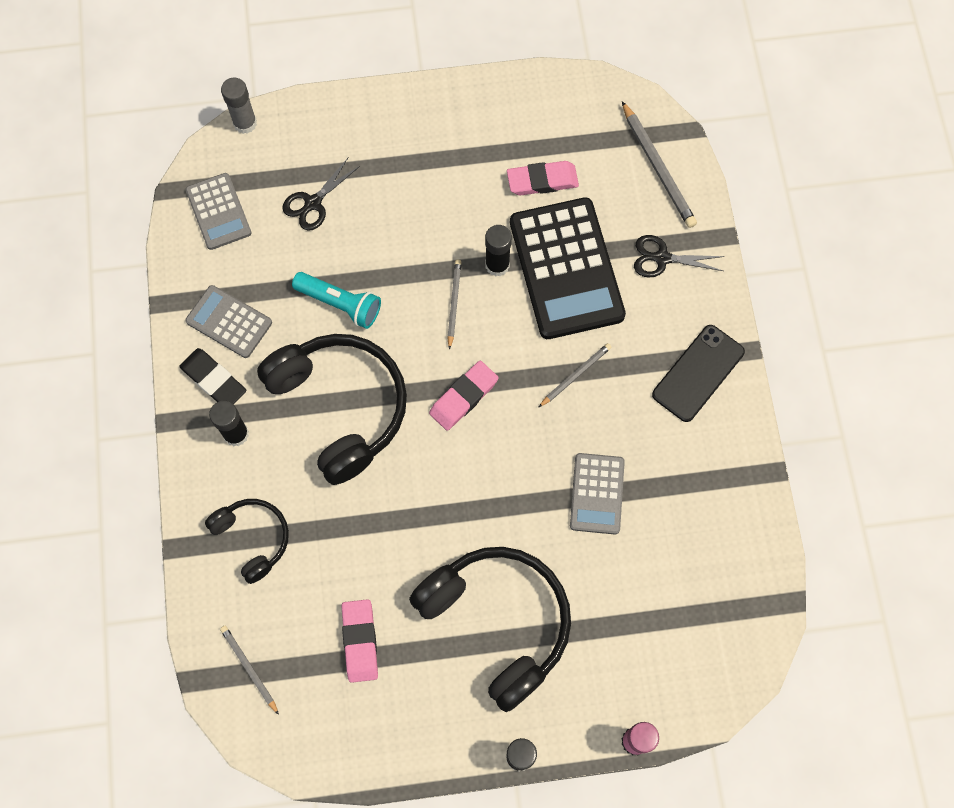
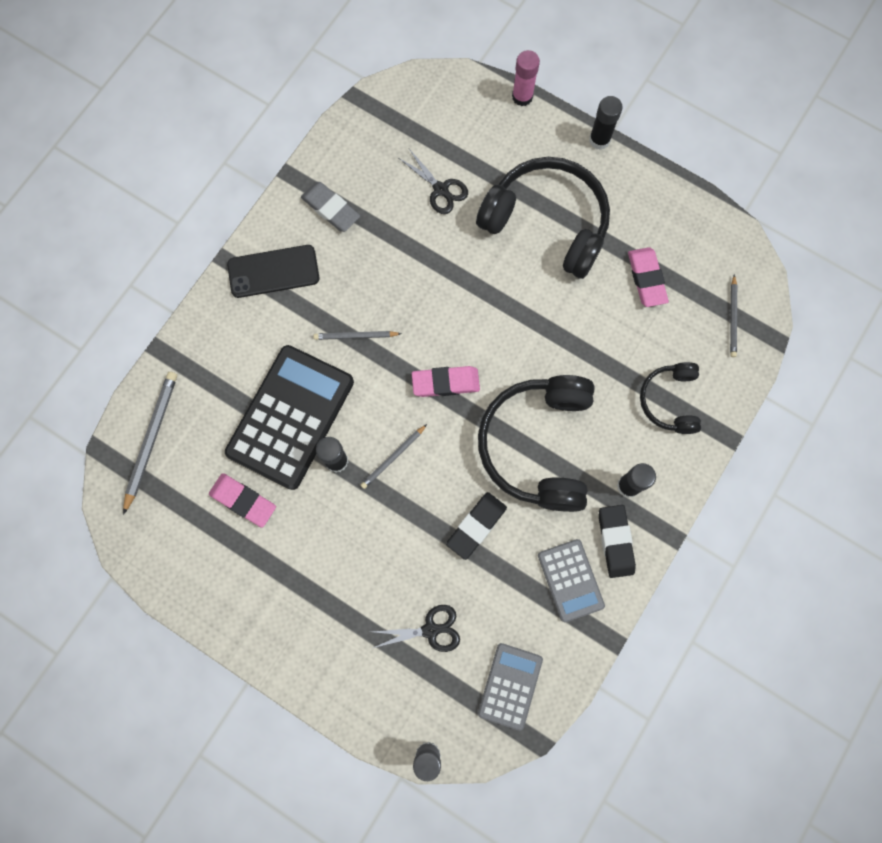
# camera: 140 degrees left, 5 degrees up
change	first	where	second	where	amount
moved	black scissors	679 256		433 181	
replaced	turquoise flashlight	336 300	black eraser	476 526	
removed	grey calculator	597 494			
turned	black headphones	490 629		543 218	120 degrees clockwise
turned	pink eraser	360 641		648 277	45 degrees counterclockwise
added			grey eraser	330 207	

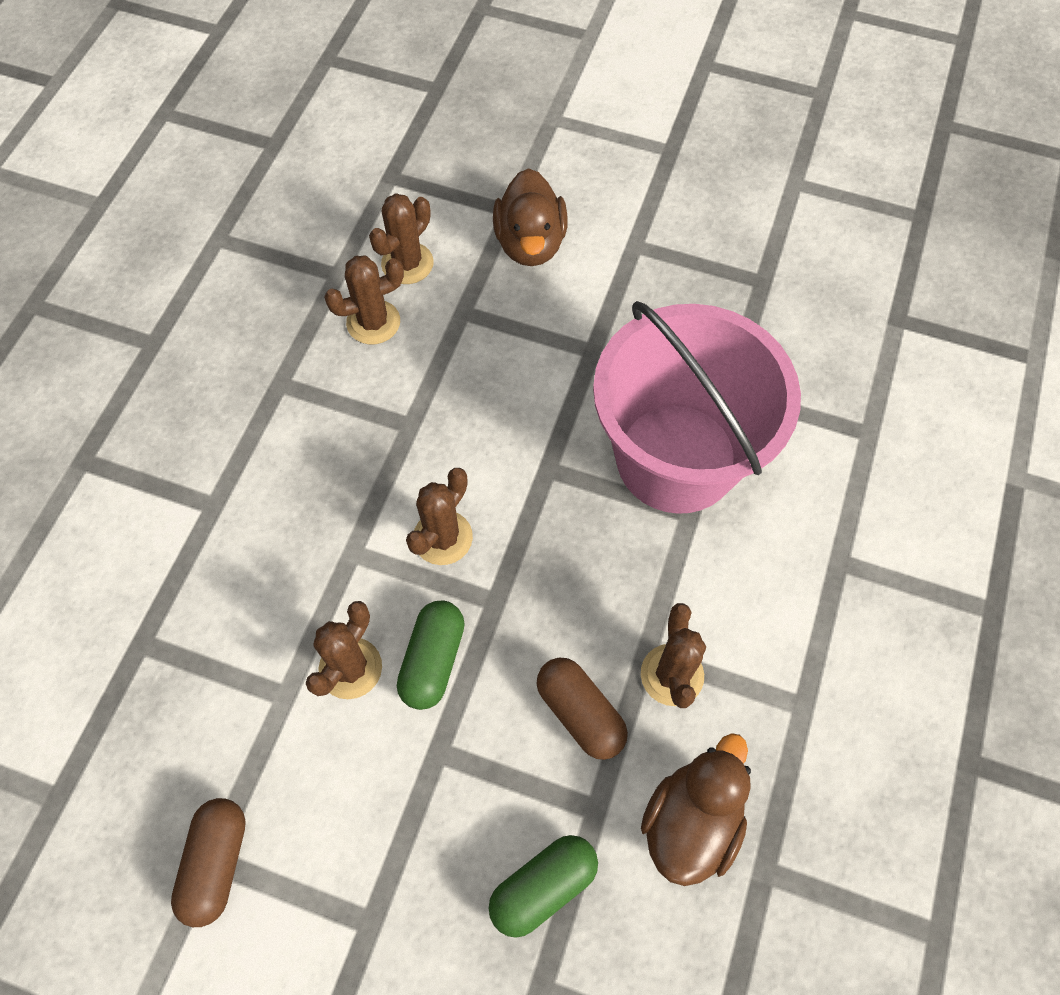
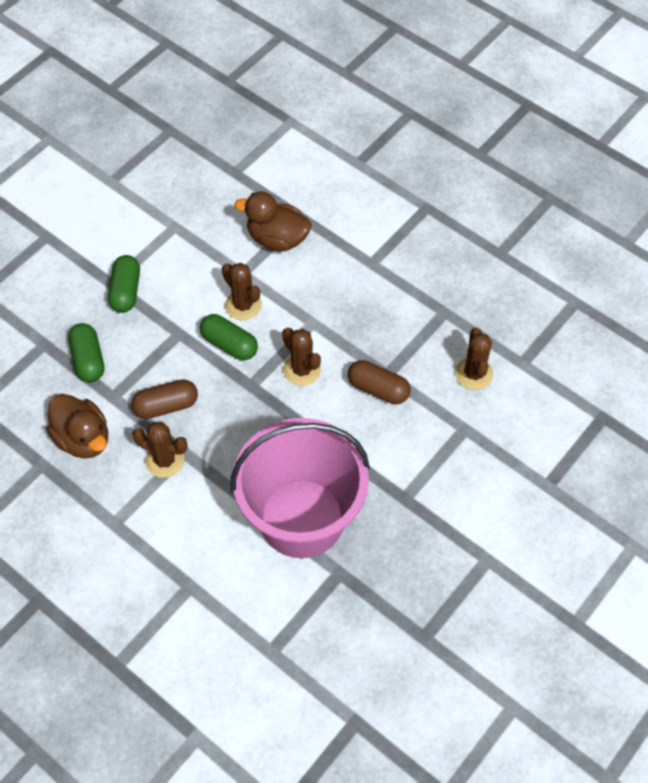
# camera: 110 degrees right, 5 degrees down
change	first	where	second	where	amount
moved	brown duck	530 217		273 221	
removed	brown cactus	401 238			
moved	brown capsule	208 862		379 382	
added			green capsule	124 284	

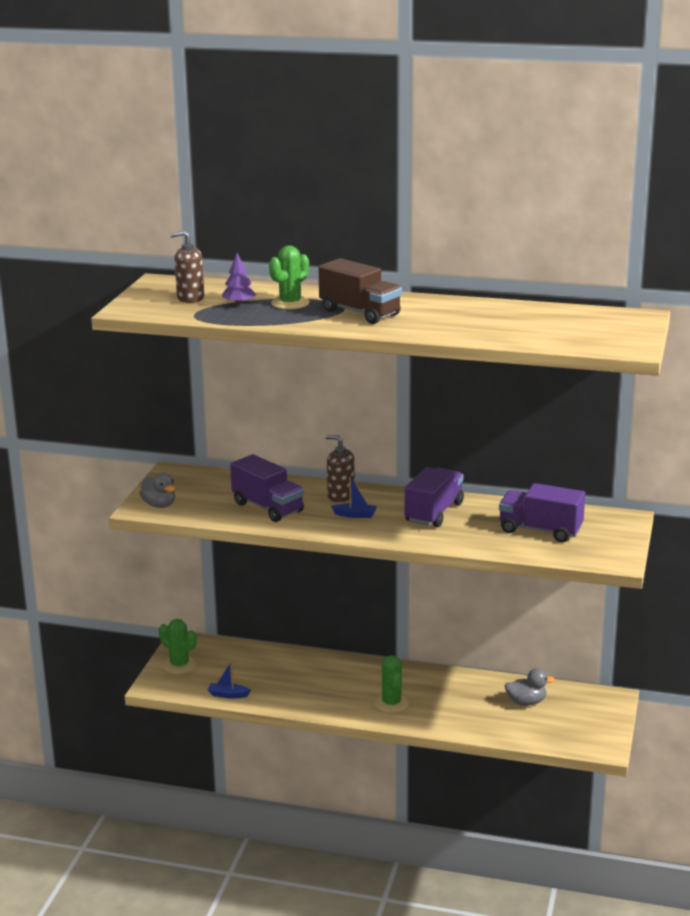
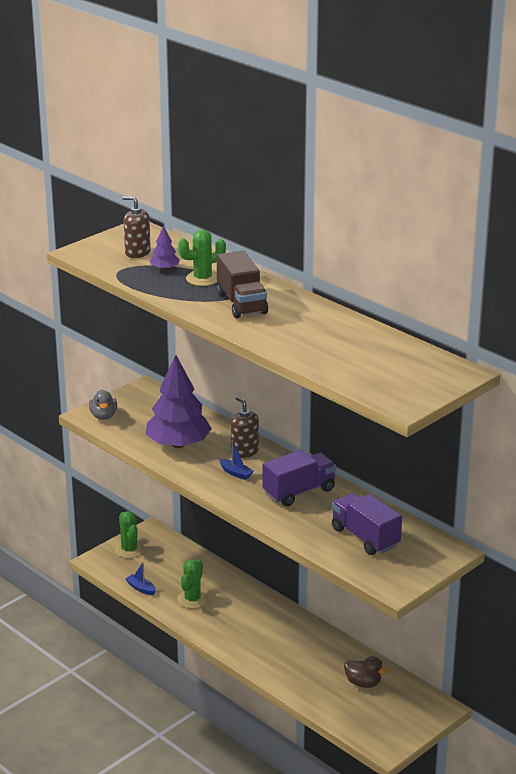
# camera: 30 degrees right, 5 degrees up
change	first	where	second	where	amount
replaced	purple truck	267 488	purple tree	179 401	
moved	green cactus	391 684		192 584	
recoloured	grey duck	530 687	brown duck	366 672	

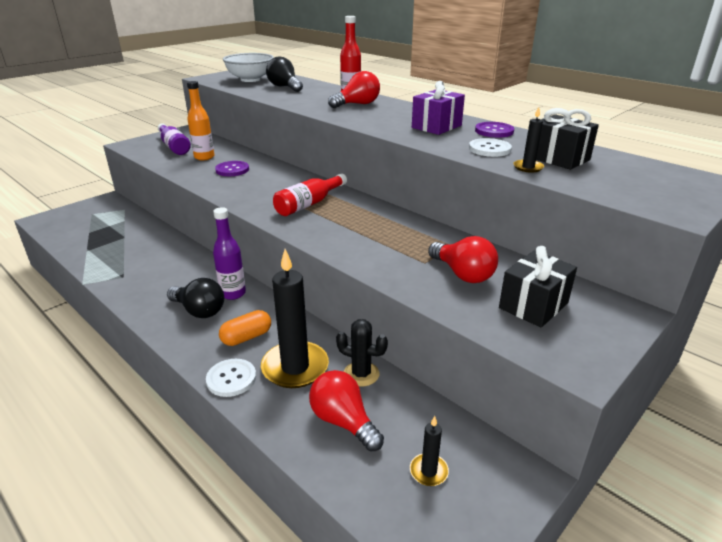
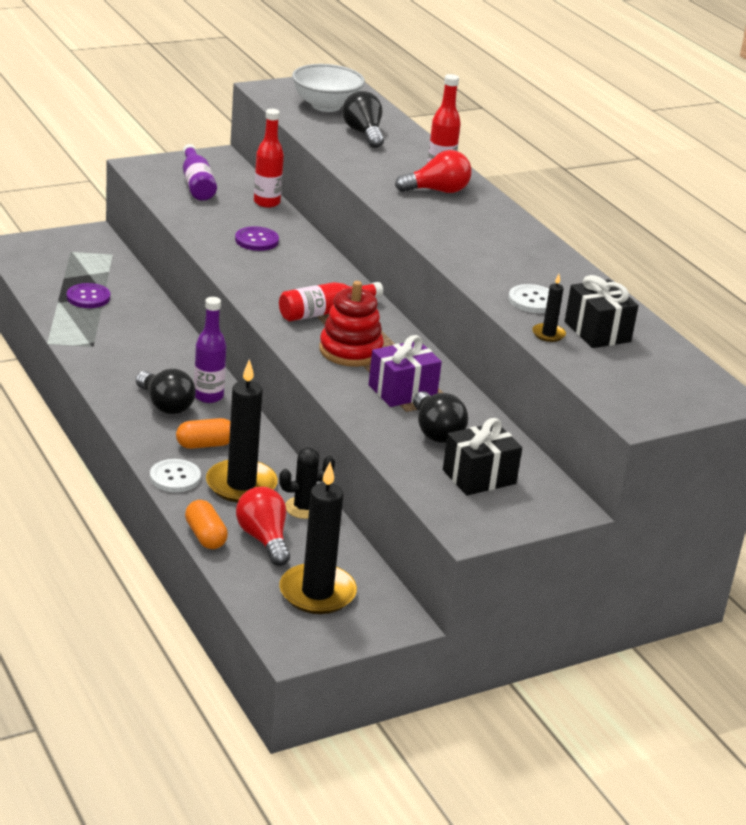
# camera: 15 degrees right, 0 degrees up
change	first	where	second	where	amount
removed	orange bottle	200 120			
moved	purple gift	438 108		405 371	
moved	purple button	494 130		88 295	
recoloured	red light bulb	463 259	black light bulb	440 417	
turned	black cactus	362 353		307 483	60 degrees counterclockwise
resized	black candle	429 451		318 538	x2.14
added			red bottle	269 158	
added			red stacking toy	351 324	
added			orange capsule	206 524	

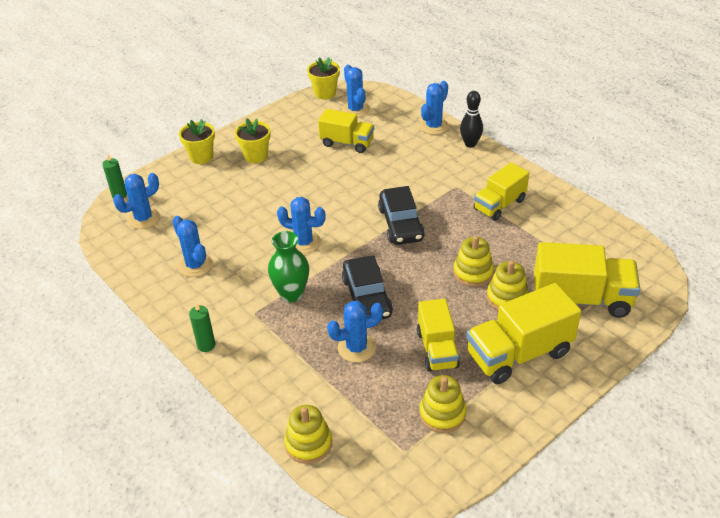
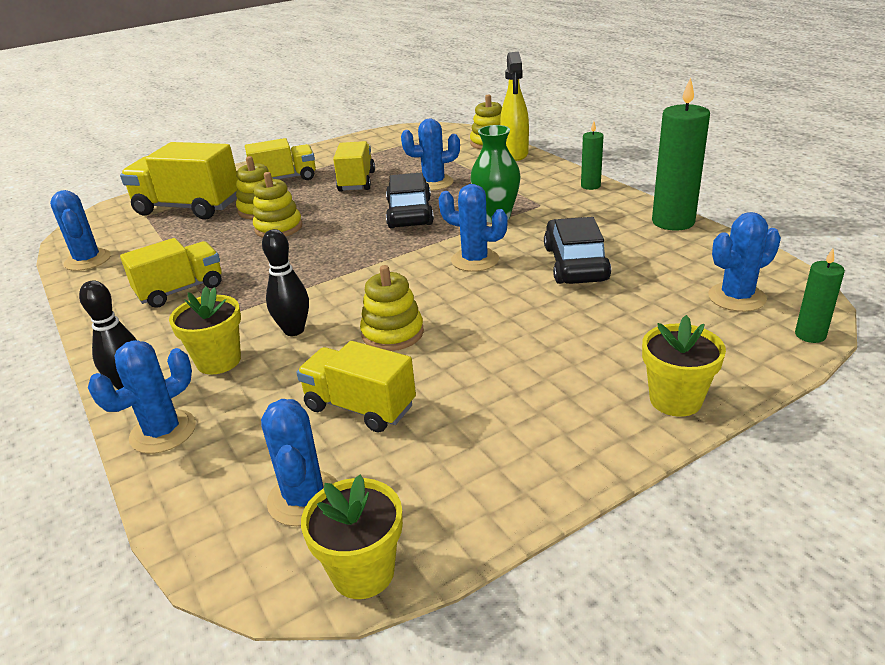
# camera: 170 degrees left, 10 degrees down
change	first	where	second	where	amount
moved	yellow flower pot	253 140		205 331	
moved	black car	401 215		577 250	
moved	blue cactus	192 246		80 230	
resized	yellow truck	523 333		280 159	x0.65
moved	yellow stacking toy	443 404		392 308	
added			yellow spray bottle	514 106	
added			green candle	681 154	
added			black bowling pin	285 282	

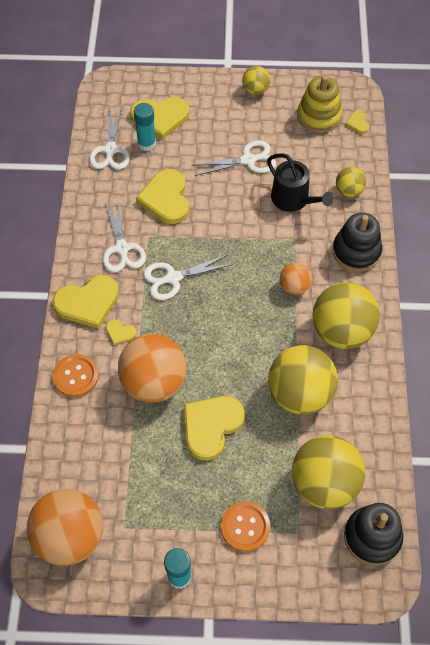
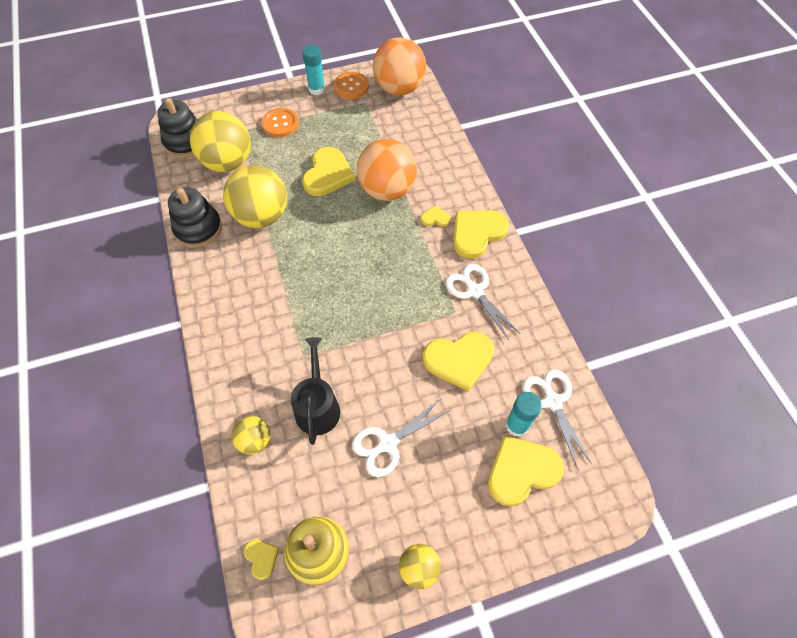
# camera: 160 degrees right, 0 degrees up
change	first	where	second	where	amount
turned	black watering can	300 182		315 391	60 degrees clockwise
turned	yellow heart	162 196		458 362	105 degrees clockwise
moved	black stacking toy	357 242		195 217	
removed	white scissors	188 277			
removed	orange ball	296 279			
removed	yellow ball	346 315			
moved	orange button	76 375		351 85	

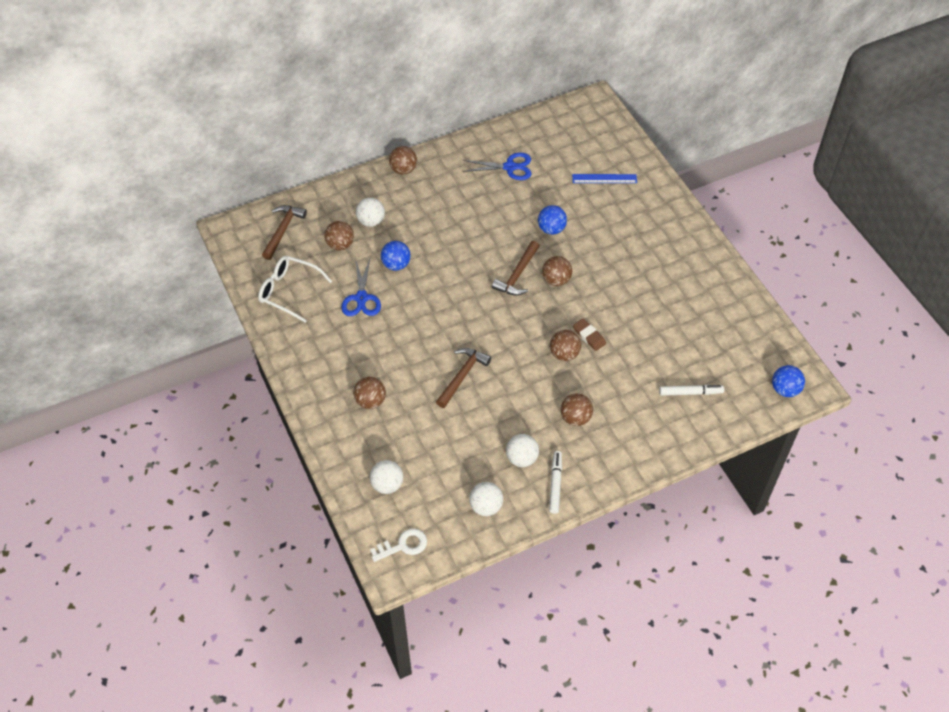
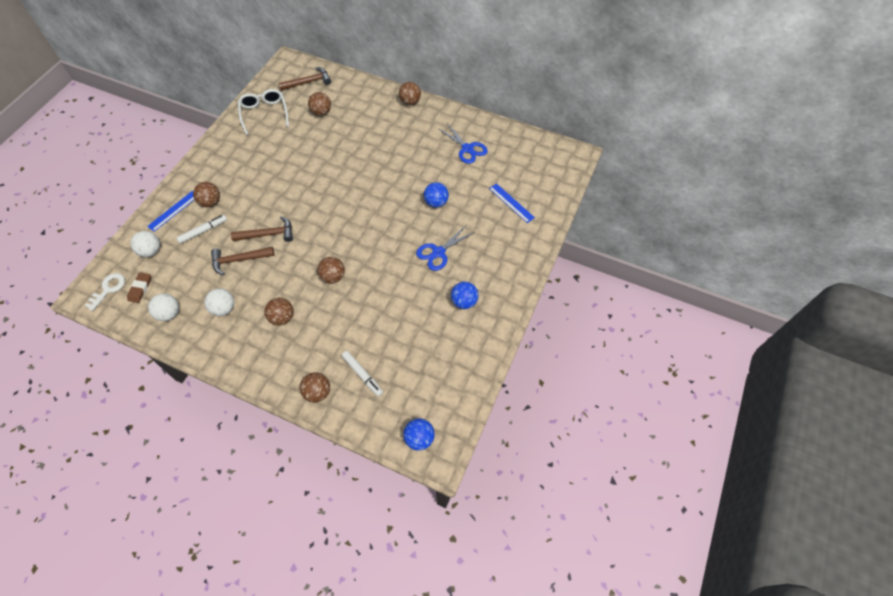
# camera: 50 degrees right, 5 degrees up
change	first	where	second	where	amount
removed	white ball	370 212			
moved	blue ball	396 256		465 295	
moved	brown hammer	516 268		242 261	
moved	brown ball	557 271		315 387	
moved	blue scissors	361 287		445 247	
moved	brown eraser	589 335		139 287	
moved	white marker	555 482		201 229	
turned	white key	398 545		104 292	90 degrees counterclockwise
added			blue ruler	171 211	

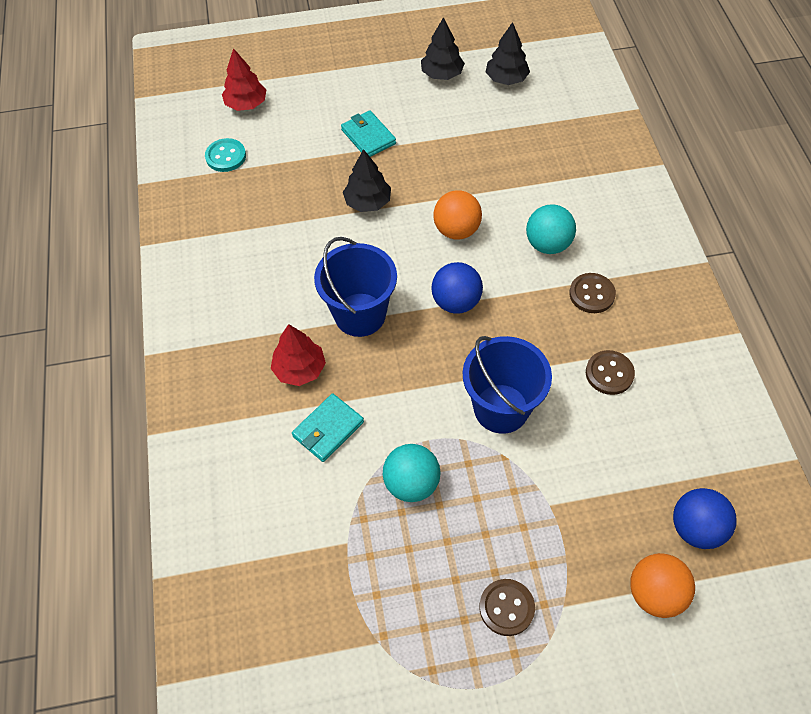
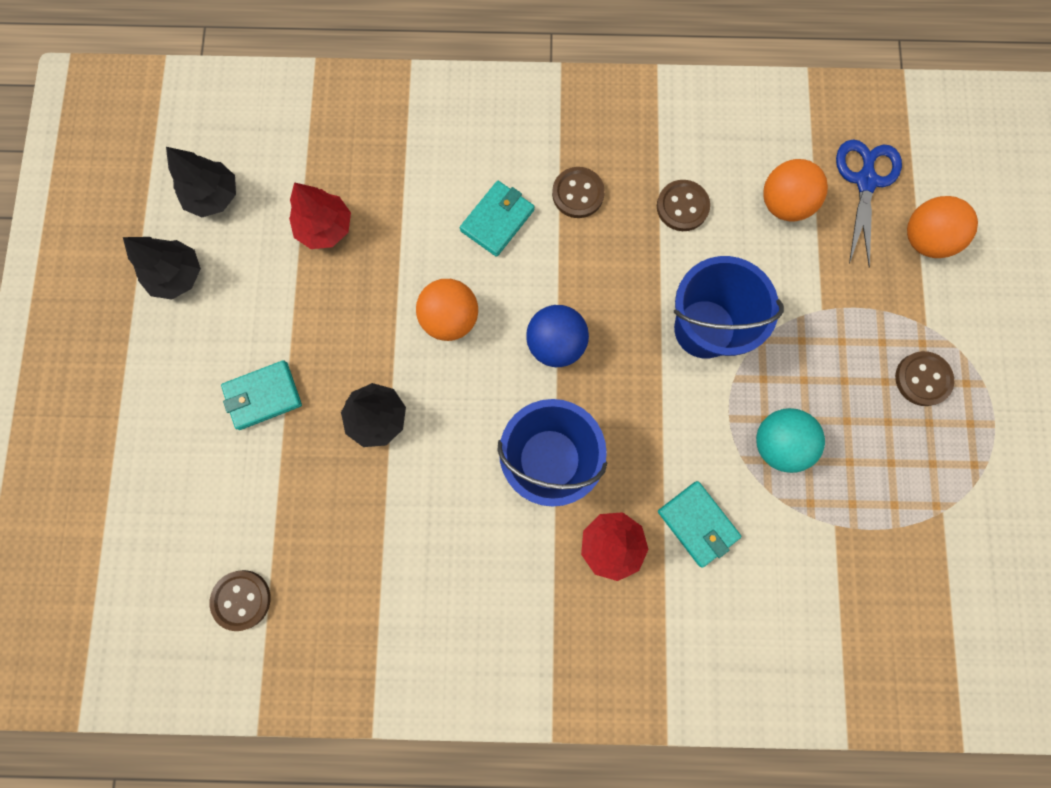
# camera: 80 degrees left, 20 degrees up
change	first	where	second	where	amount
moved	red tree	244 79		320 215	
recoloured	turquoise button	225 155	brown button	240 600	
replaced	turquoise ball	551 229	turquoise wallet	497 219	
replaced	blue ball	705 518	blue scissors	869 203	
added			orange ball	795 190	

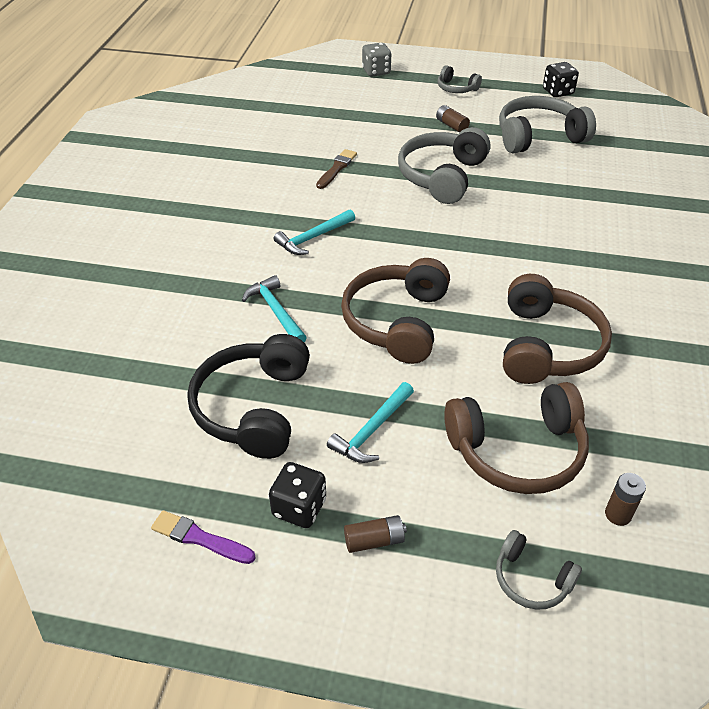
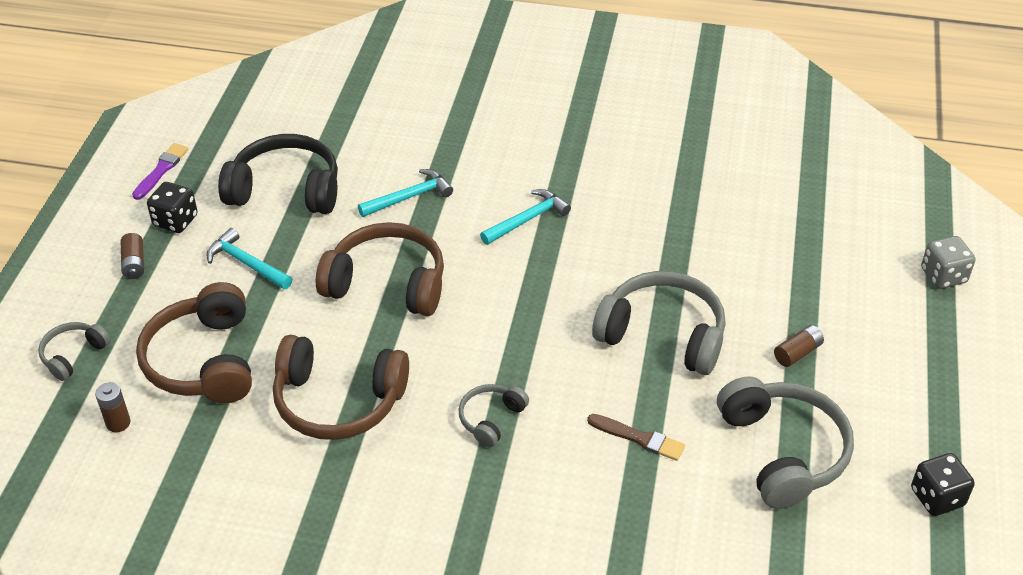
# camera: 90 degrees right, 0 degrees up
change	first	where	second	where	amount
moved	grey headphones	459 79		493 415	
moved	brown brush	336 169		636 437	
turned	turquoise hammer	314 232		525 217	90 degrees clockwise

